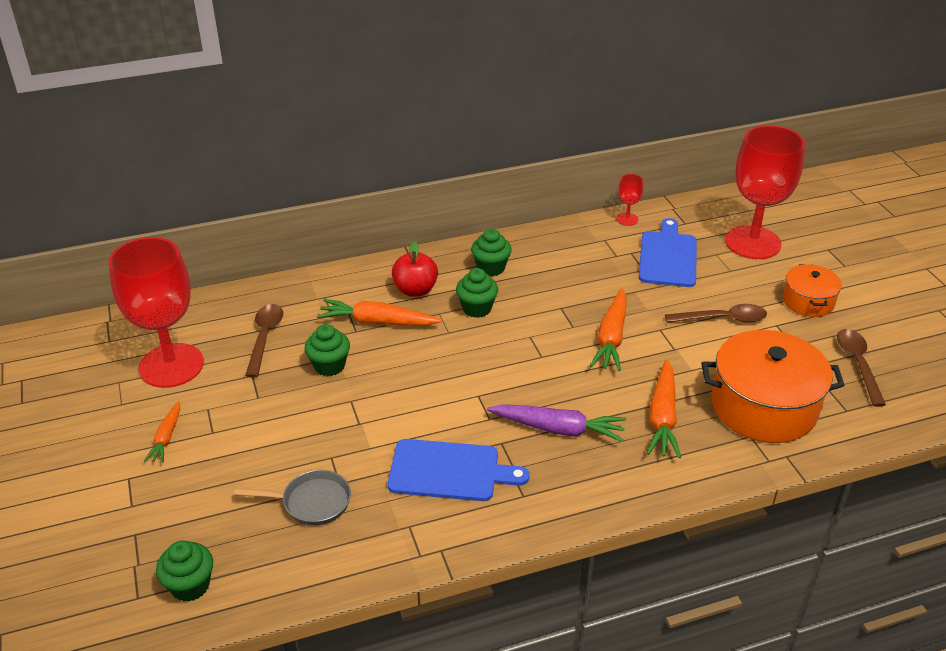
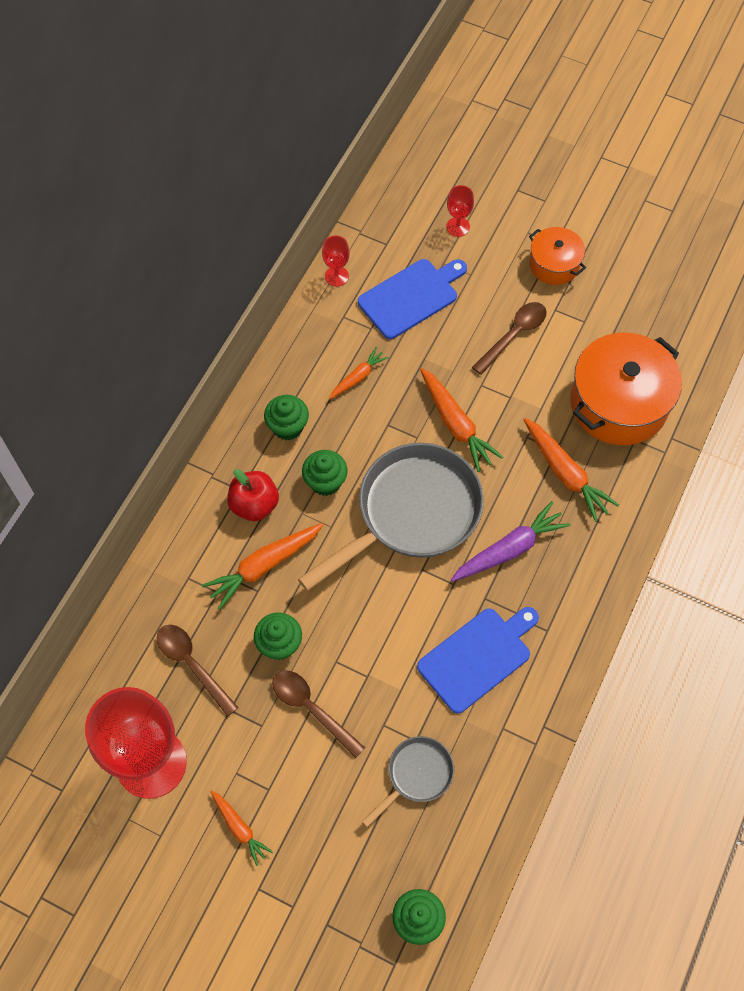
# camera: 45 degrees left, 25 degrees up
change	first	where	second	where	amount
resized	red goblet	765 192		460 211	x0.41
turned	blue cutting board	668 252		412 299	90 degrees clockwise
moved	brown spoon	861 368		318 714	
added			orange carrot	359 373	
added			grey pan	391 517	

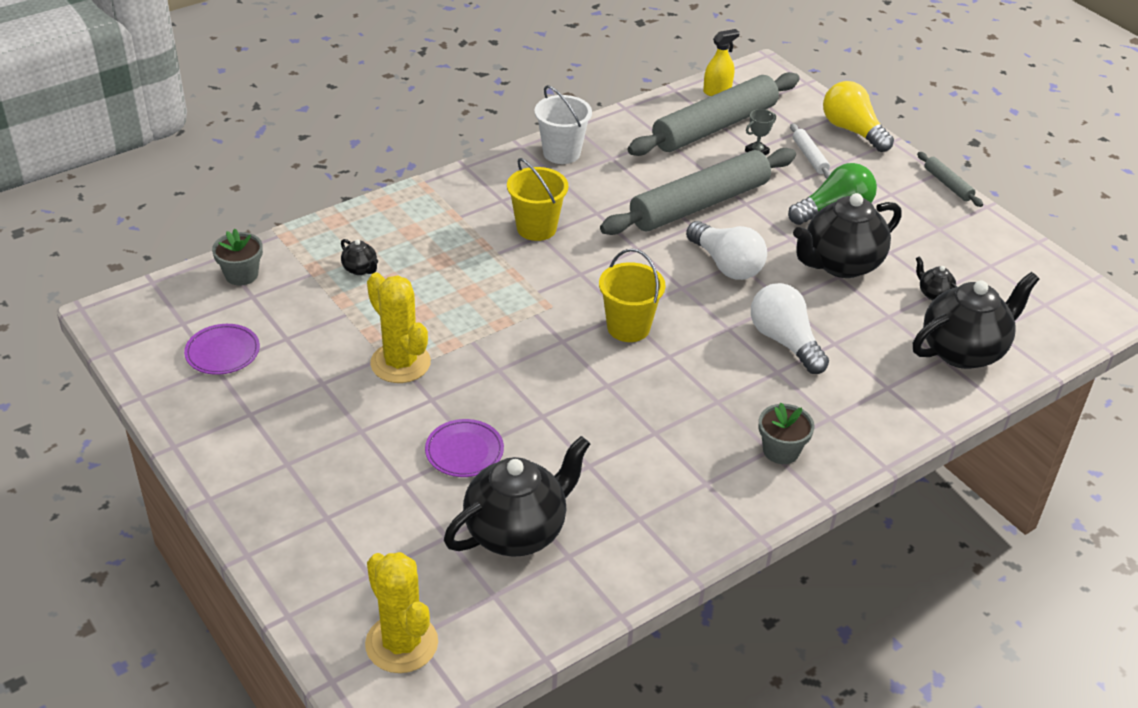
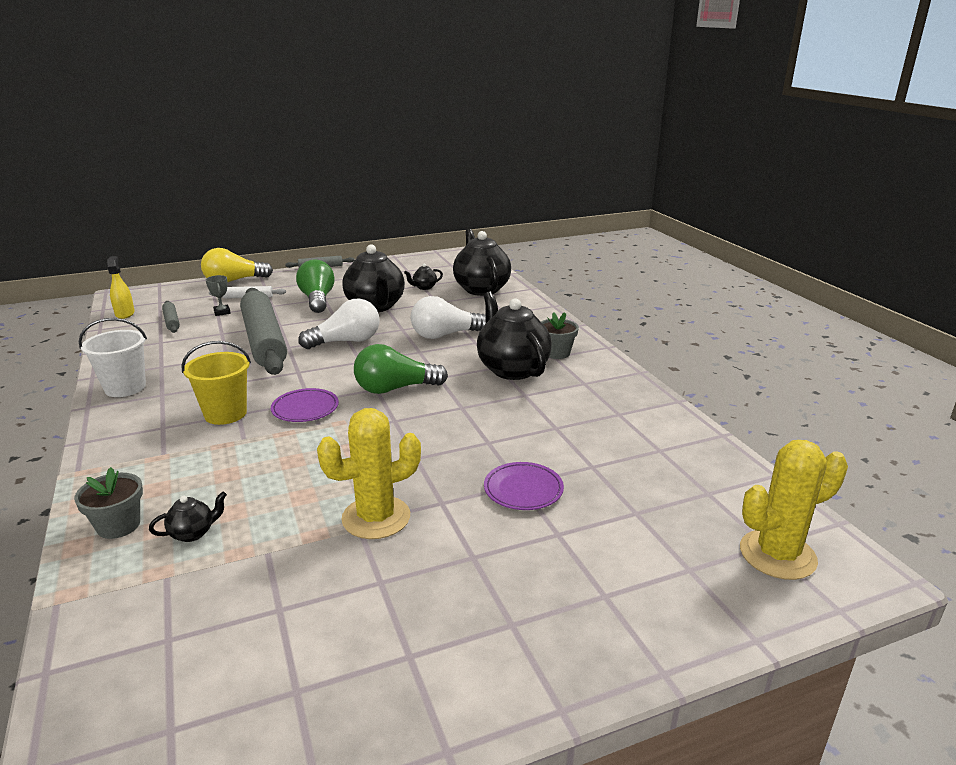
# camera: 75 degrees left, 15 degrees down
change	first	where	second	where	amount
resized	grey rolling pin	714 114		171 317	x0.42
moved	grey flower pot	237 257		108 503	
replaced	yellow bucket	632 295	green light bulb	401 369	
moved	purple plate	222 349		305 405	
moved	black teapot	517 496		514 336	

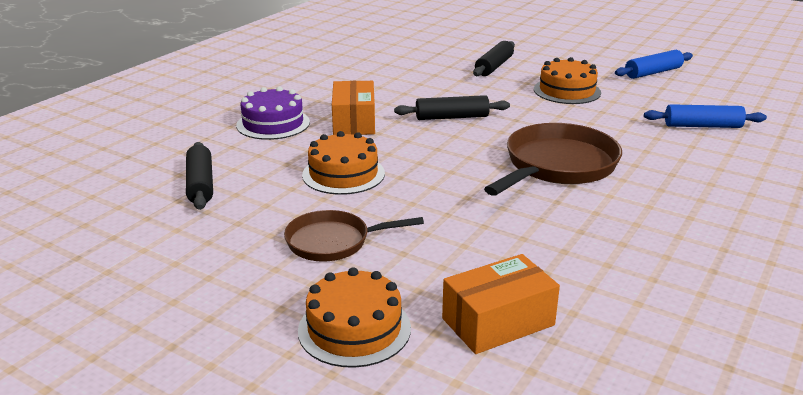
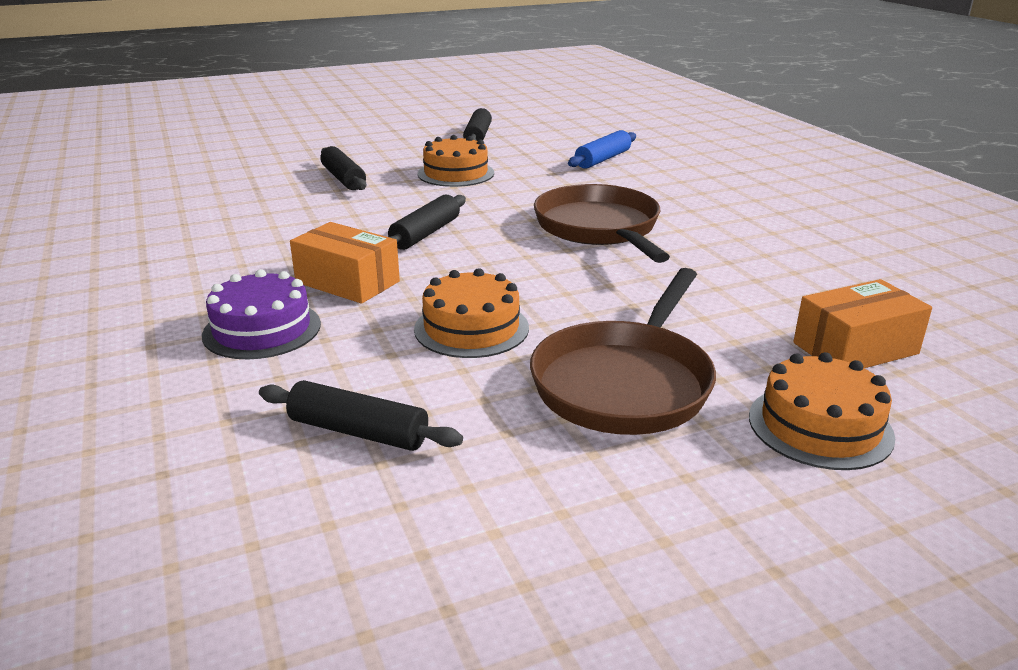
# camera: 55 degrees left, 0 degrees up
change	first	where	second	where	amount
recoloured	blue rolling pin	654 64	black rolling pin	477 124	
resized	brown pan	354 236		623 351	x1.62
turned	orange box	501 304		862 323	60 degrees clockwise

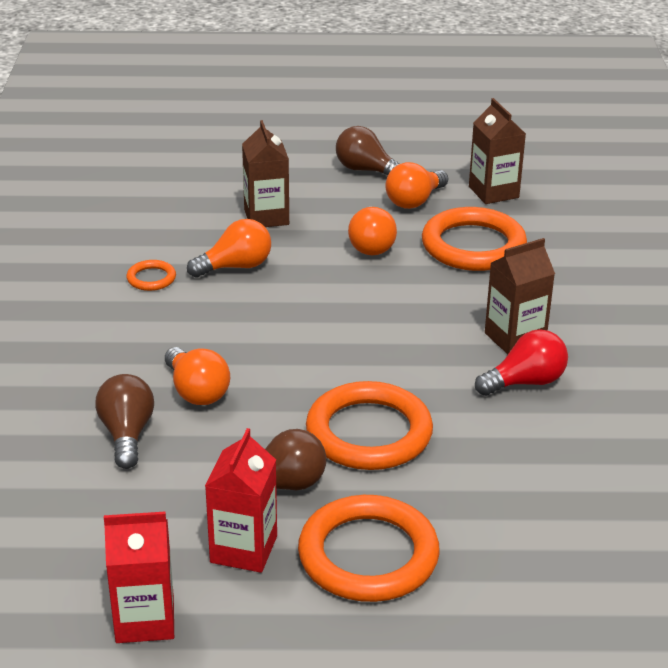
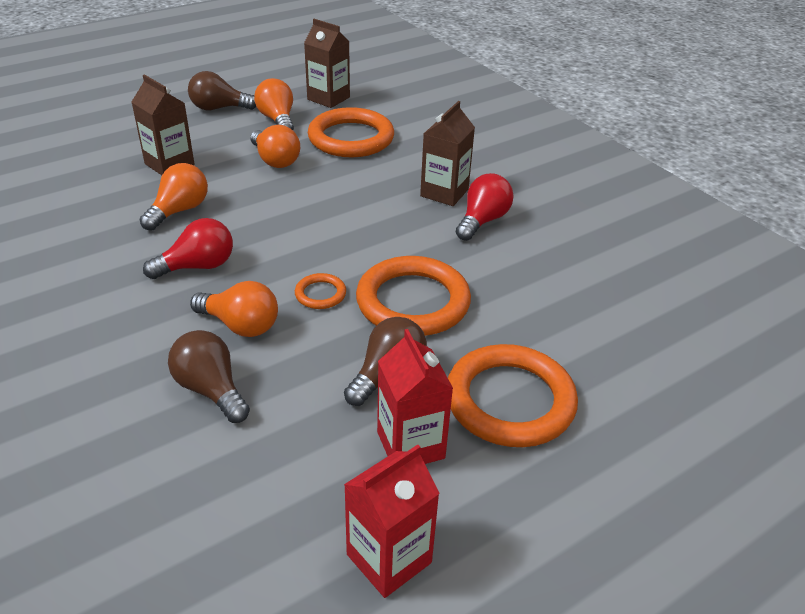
# camera: 35 degrees left, 5 degrees up
change	first	where	second	where	amount
turned	orange light bulb	416 185		274 104	150 degrees clockwise
moved	orange ring	151 275		320 291	
added			red light bulb	188 248	

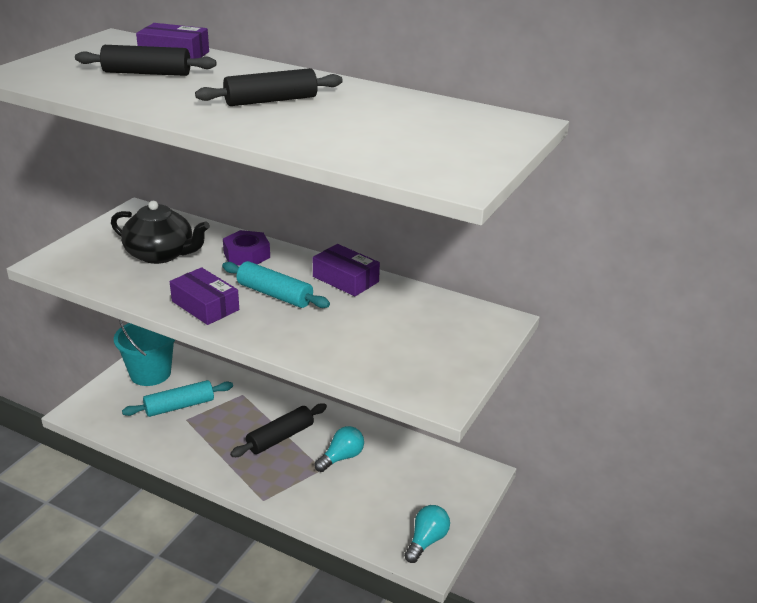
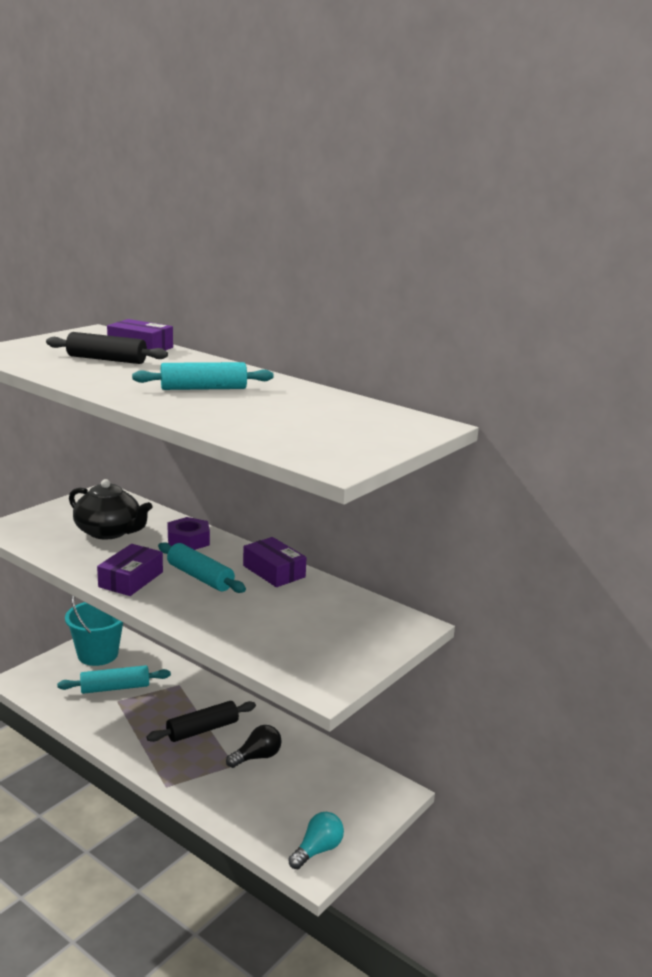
# camera: 10 degrees right, 10 degrees down
change	first	where	second	where	amount
recoloured	black rolling pin	269 87	turquoise rolling pin	203 376	
turned	purple box	204 296		130 570	60 degrees clockwise
recoloured	turquoise light bulb	339 449	black light bulb	254 746	

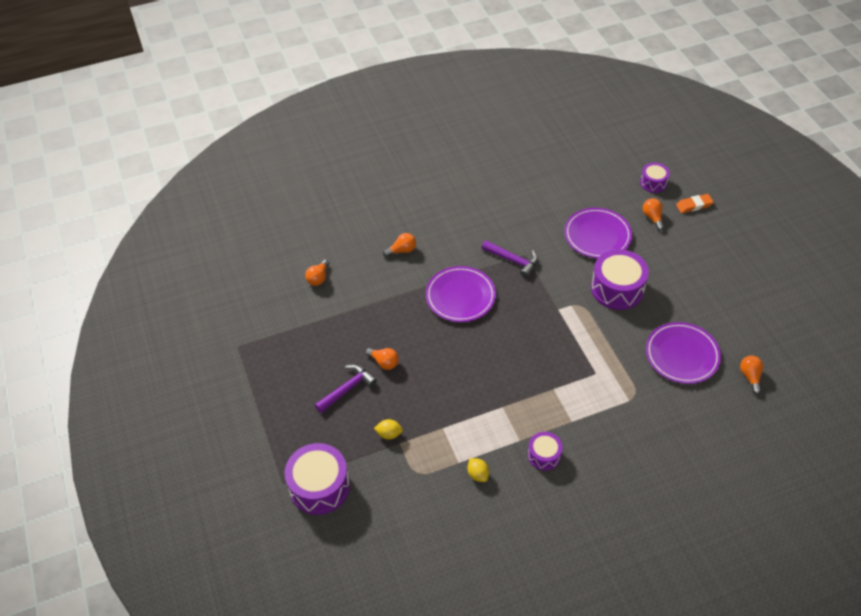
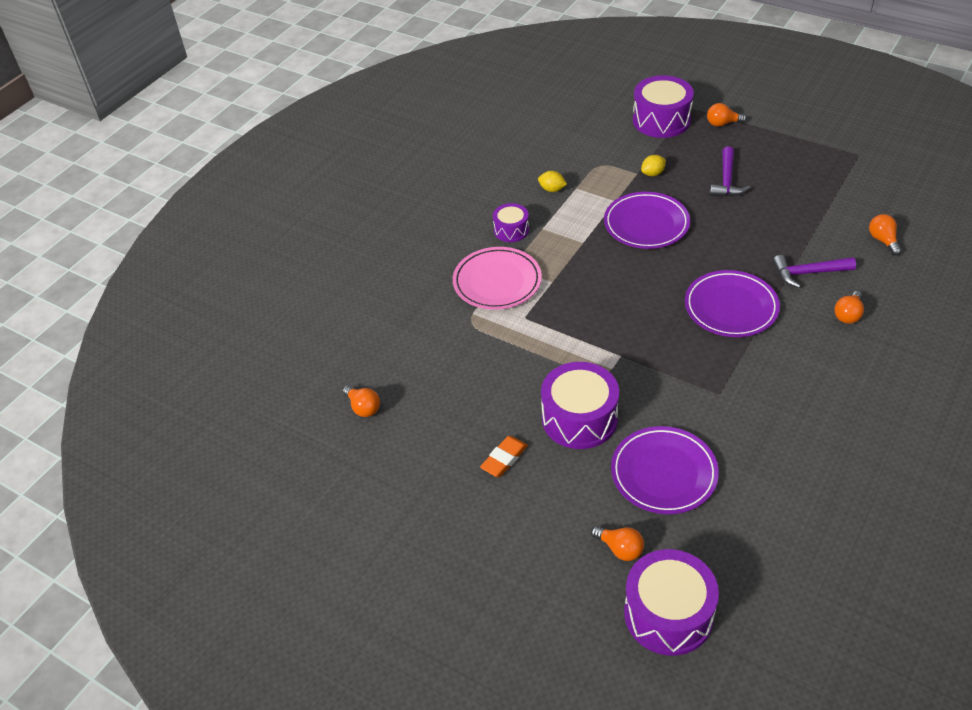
# camera: 145 degrees right, 5 degrees down
change	first	where	second	where	amount
resized	purple drum	655 178		671 602	x1.80
moved	orange eraser	695 203		504 456	
moved	purple hammer	510 259		814 271	
moved	purple plate	683 353		647 220	
moved	orange light bulb	382 359		727 115	
added			pink plate	497 278	

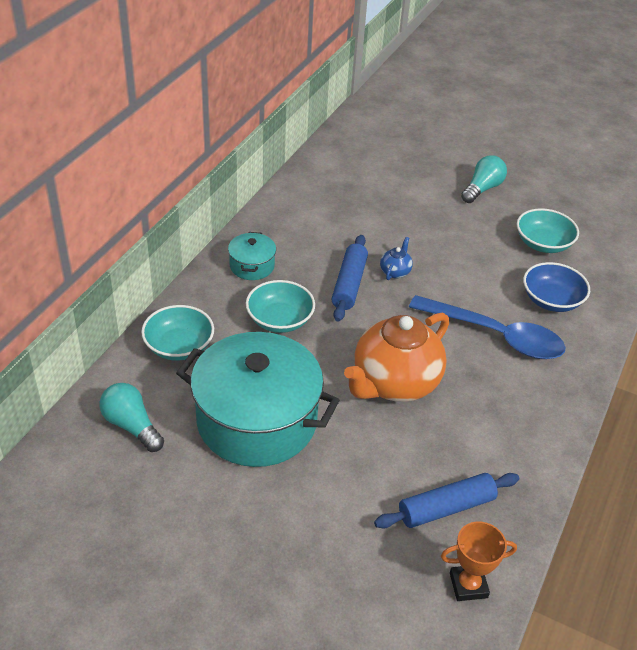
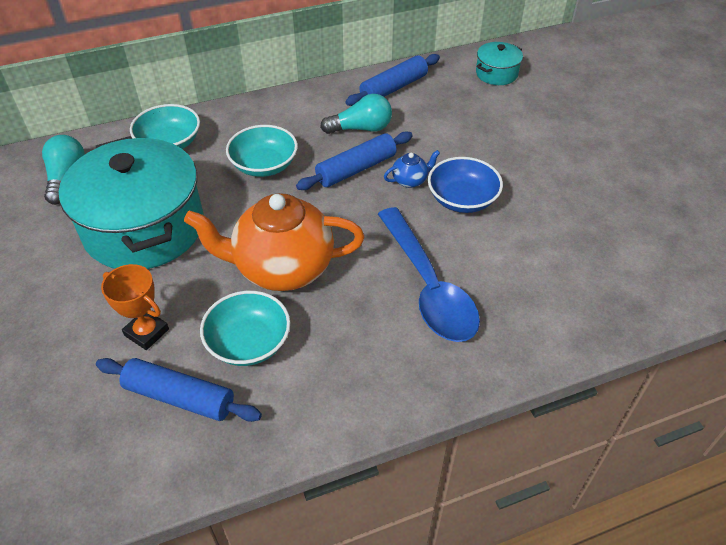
# camera: 45 degrees right, 5 degrees up
change	first	where	second	where	amount
moved	turquoise light bulb	484 179		356 114	
moved	turquoise bowl	548 230		245 328	
moved	turquoise pot	252 256		499 63	
moved	blue bowl	556 287		465 185	
moved	orange trophy	479 561		135 307	
added			blue rolling pin	392 80	

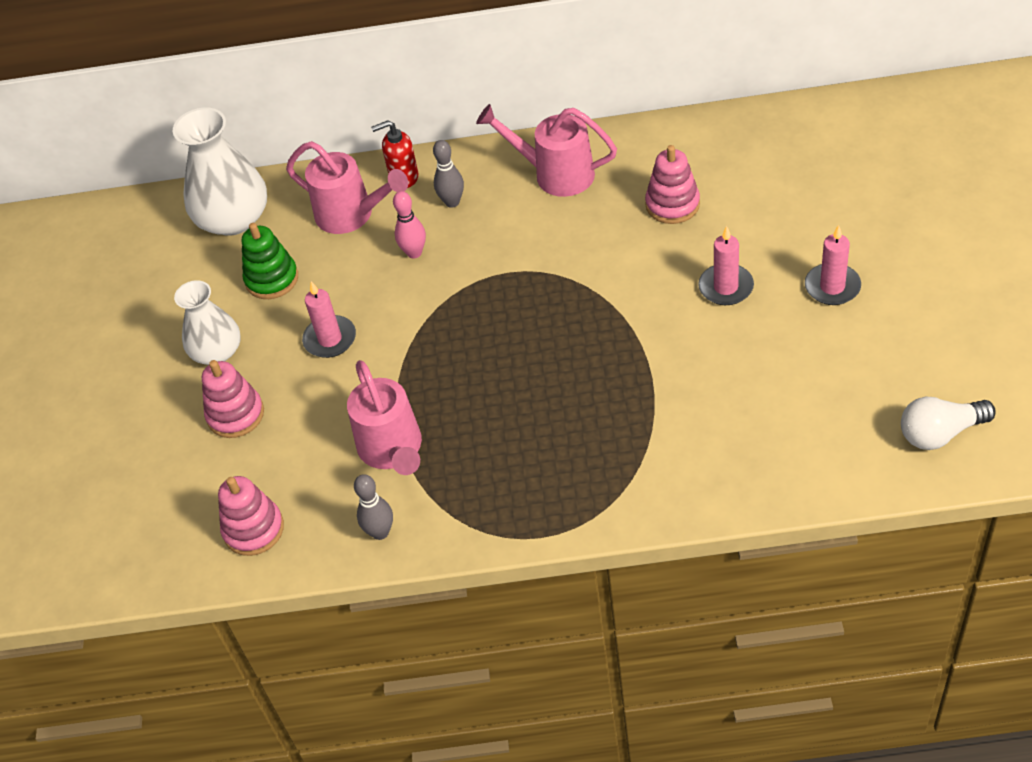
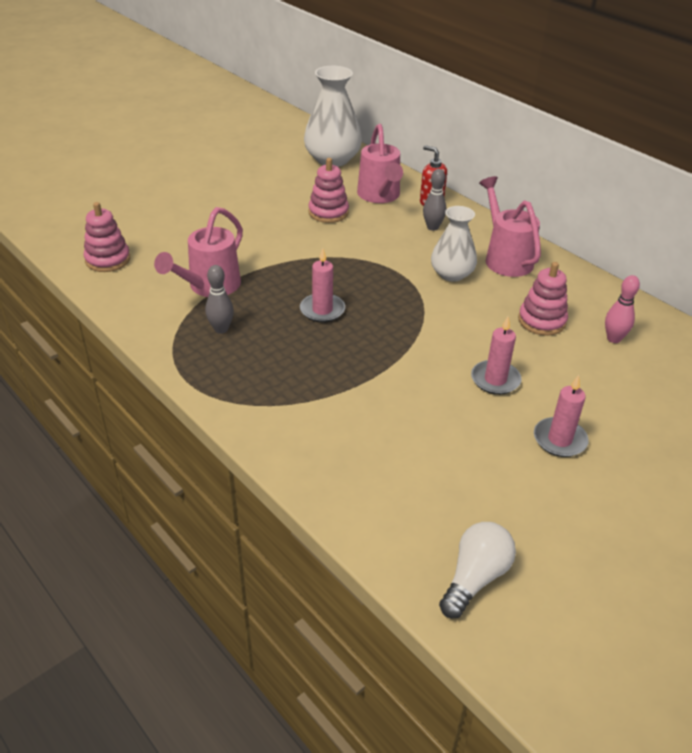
# camera: 45 degrees right, 10 degrees down
change	first	where	second	where	amount
moved	pink bowling pin	409 225		622 309	
removed	green stacking toy	270 261			
moved	white vase	207 322		454 244	
moved	pink candle	329 319		322 285	
moved	pink stacking toy	233 399		328 190	
turned	white light bulb	948 423		477 570	90 degrees clockwise
moved	grey bowling pin	373 507		219 299	

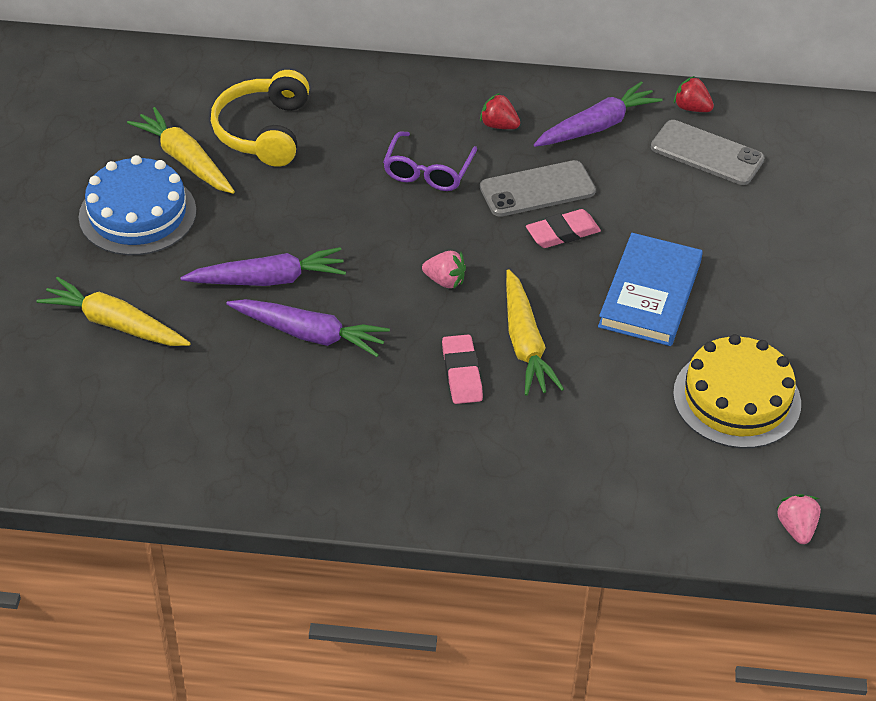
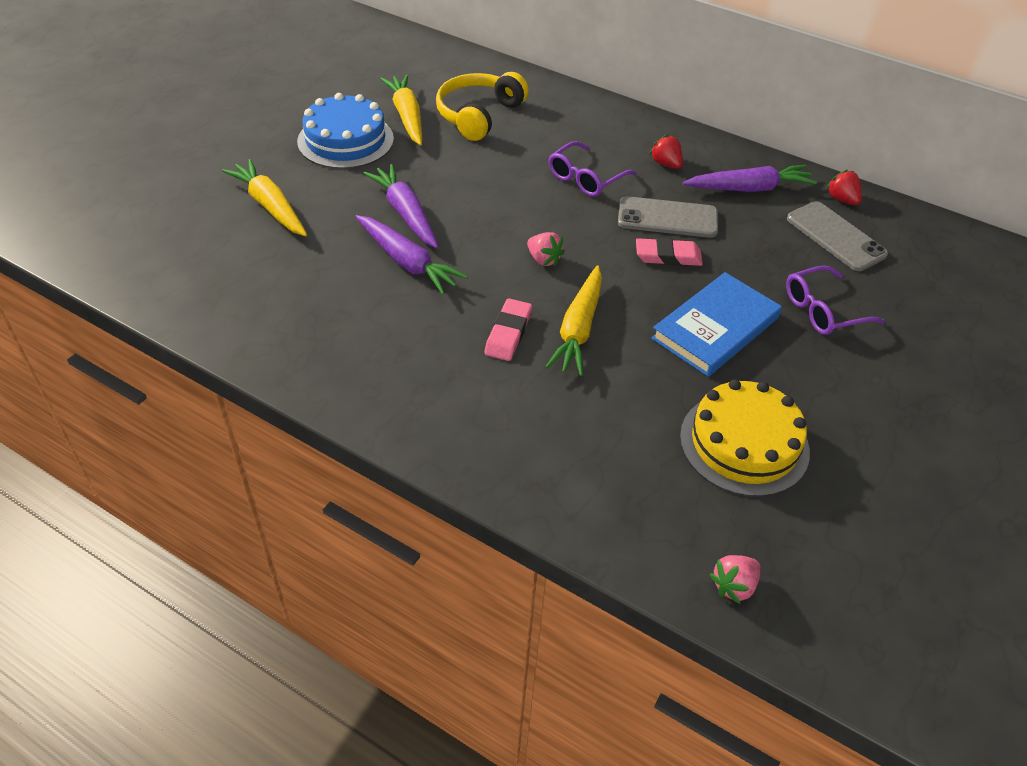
# camera: 25 degrees right, 0 degrees up
change	first	where	second	where	amount
turned	purple carrot	263 266		400 206	135 degrees counterclockwise
turned	pink strawberry	798 519		735 579	150 degrees counterclockwise
added			purple glasses	835 300	

